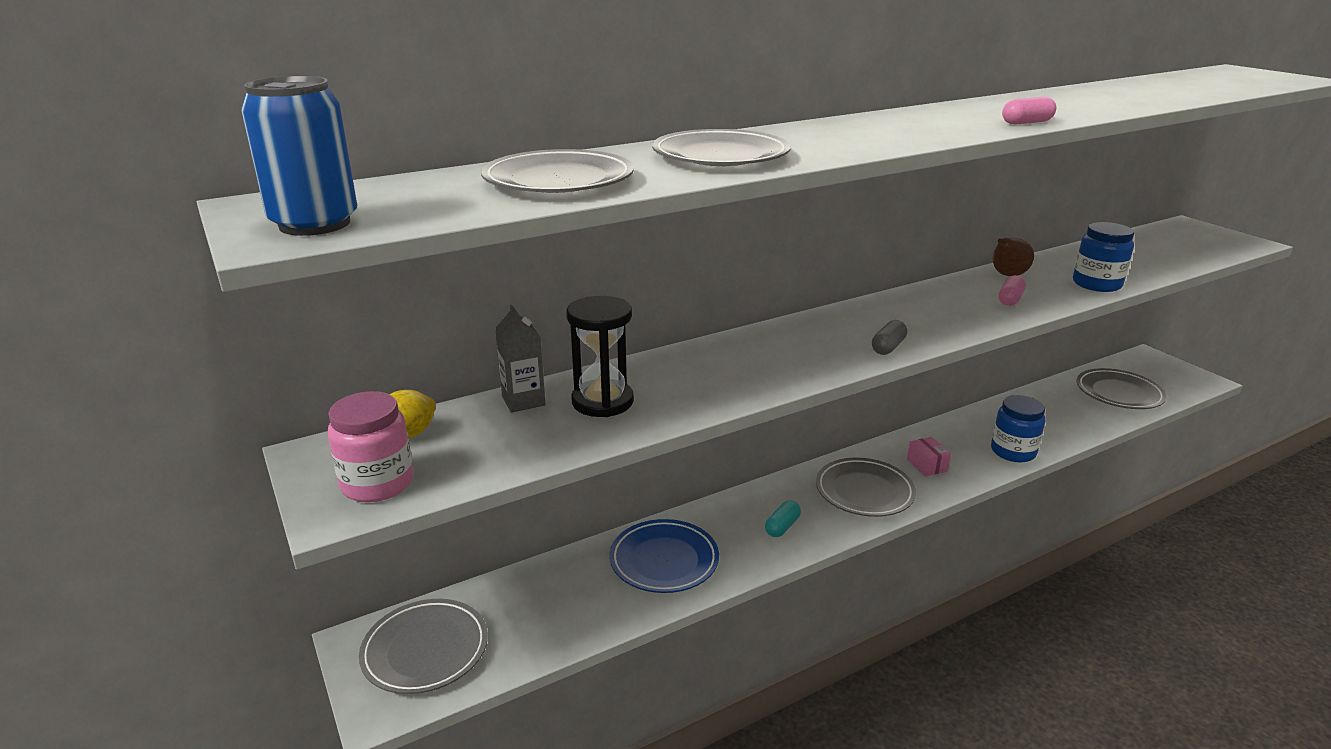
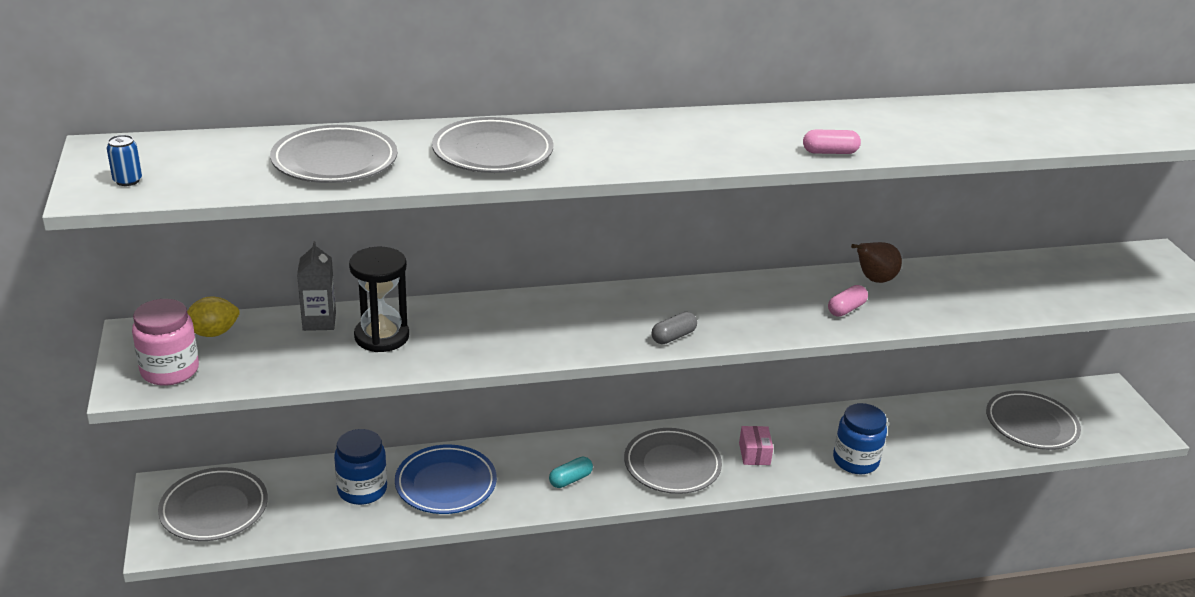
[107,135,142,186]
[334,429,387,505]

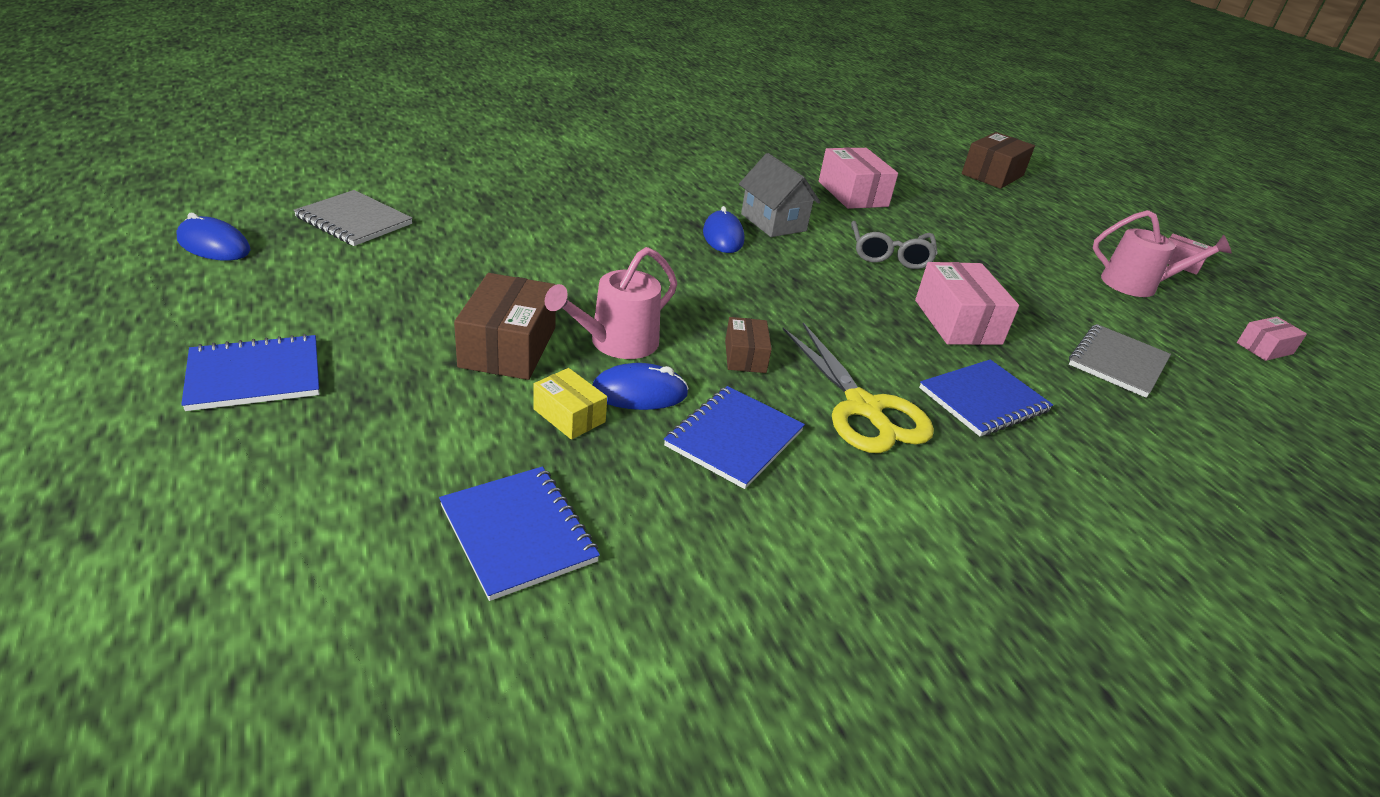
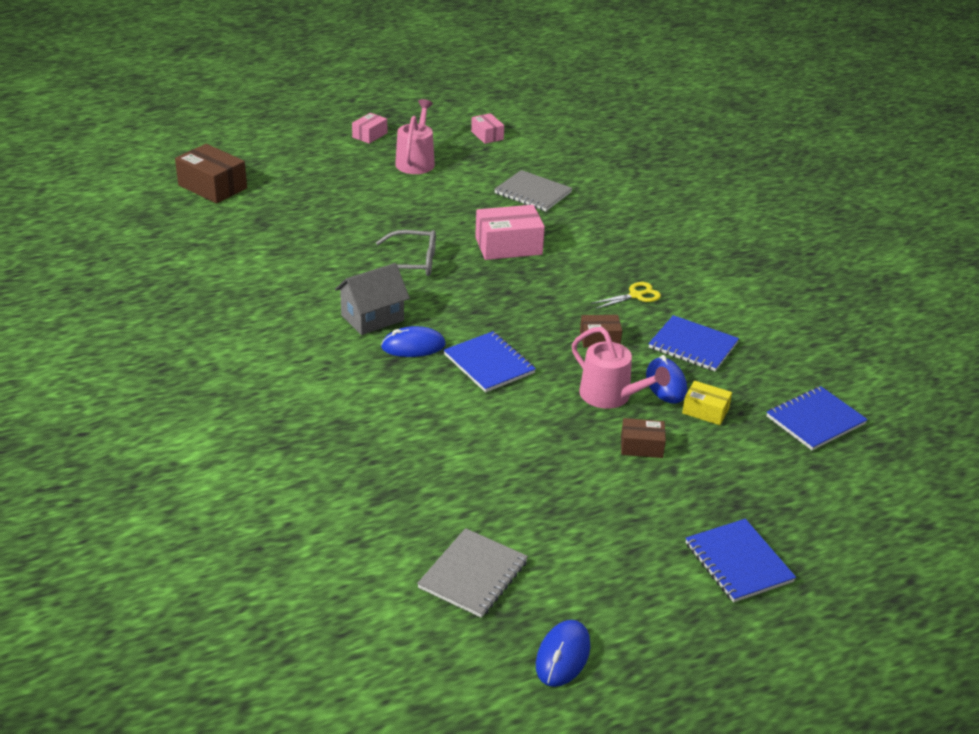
[444,331,536,392]
[591,282,661,309]
[621,418,666,458]
[682,381,732,425]
[819,147,898,209] (first image)

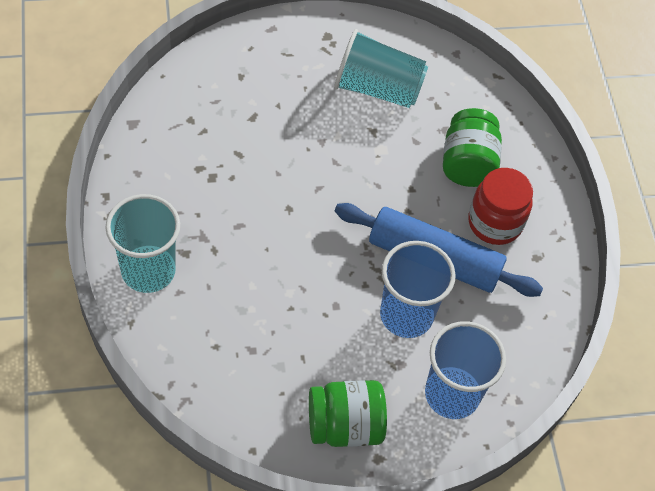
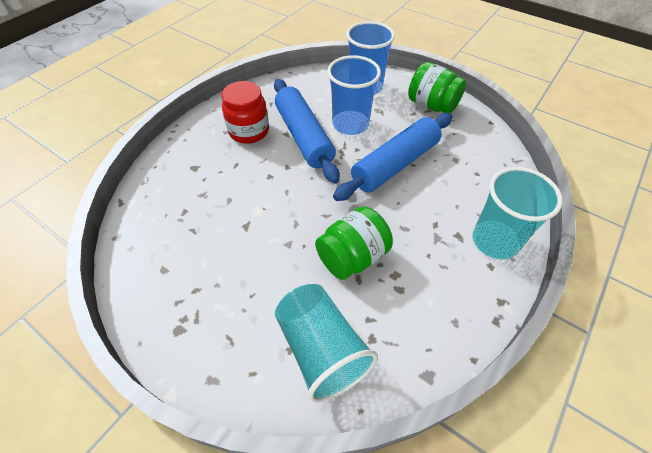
[275,284,378,403]
[315,206,393,280]
[333,113,453,201]

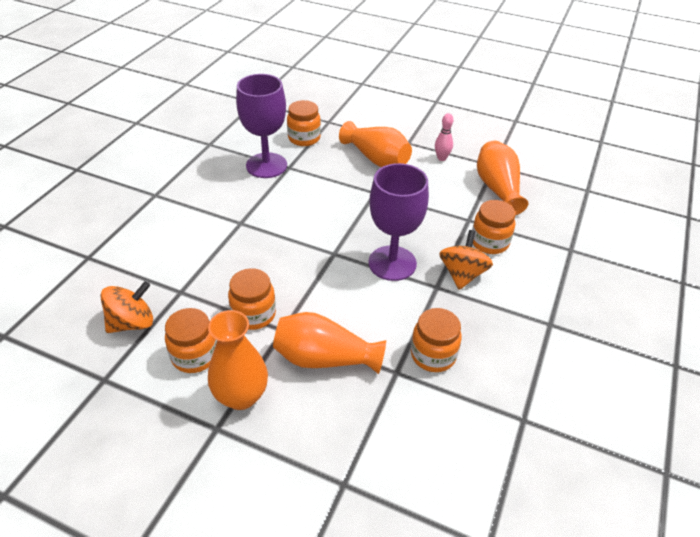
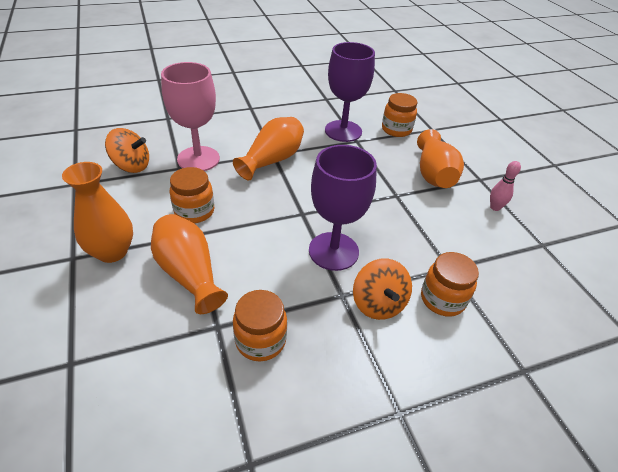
[161,62,220,171]
[233,117,304,180]
[353,258,412,320]
[165,308,217,373] (first image)

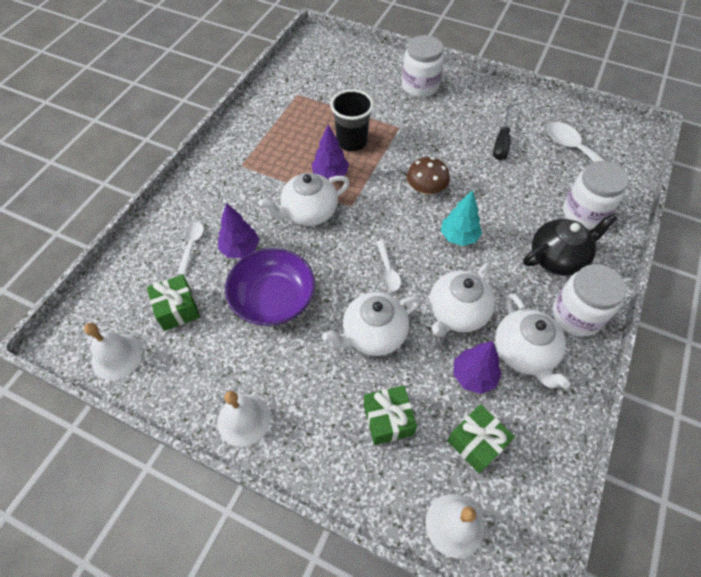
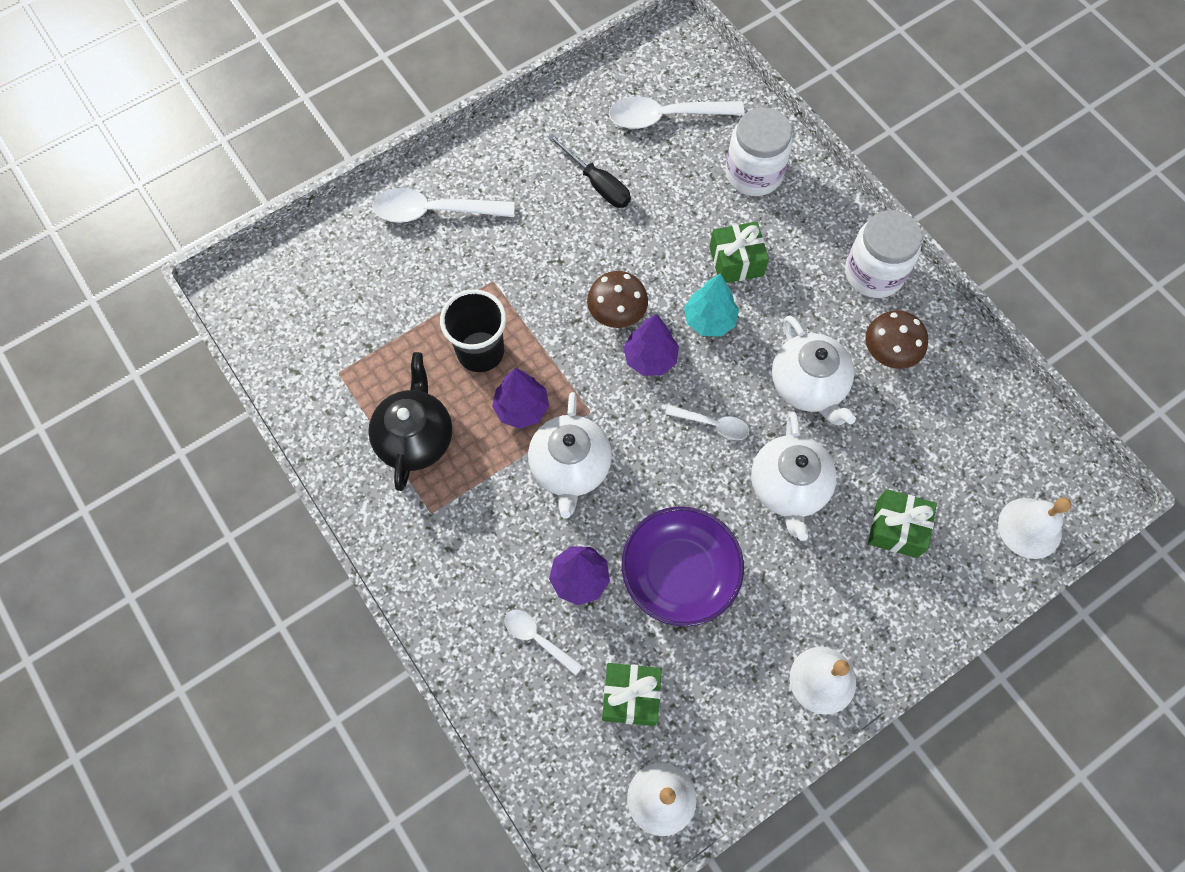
[368,352,452,491]
[372,188,515,223]
[623,314,679,376]
[710,222,769,283]
[865,310,928,369]

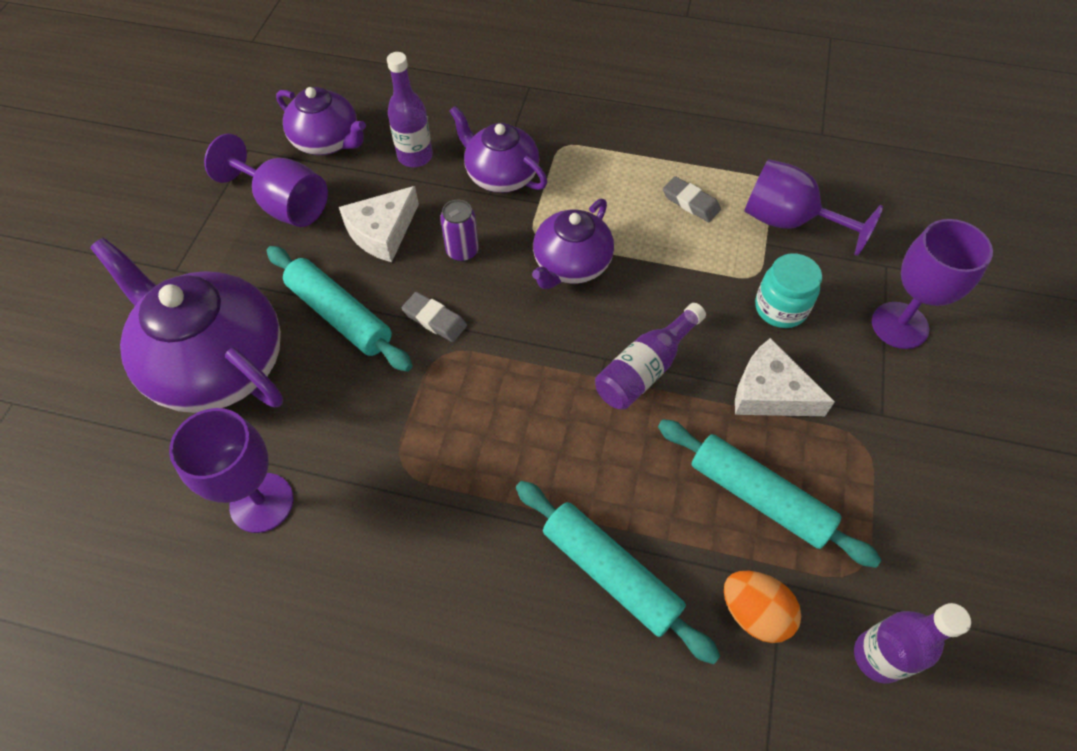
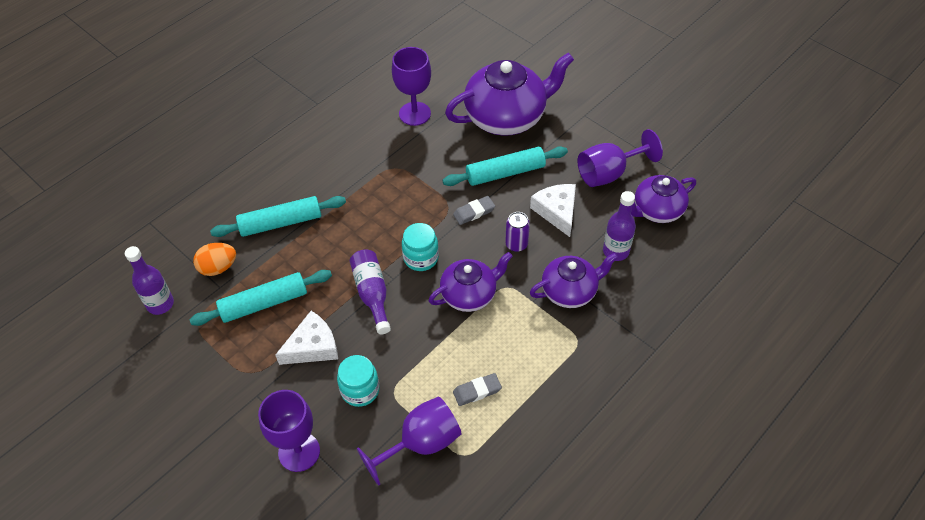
[402,223,439,271]
[429,252,513,312]

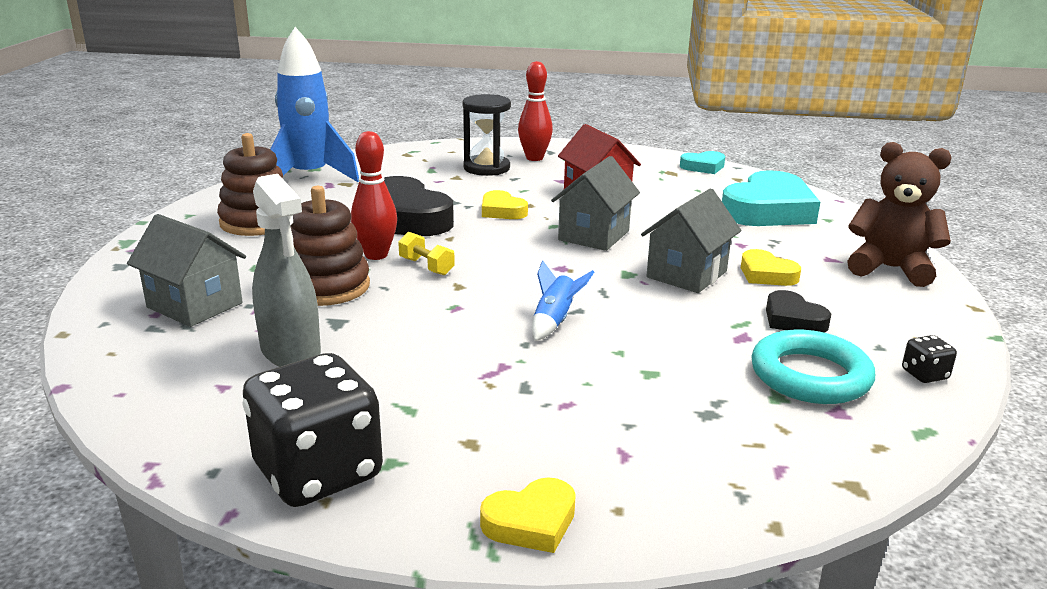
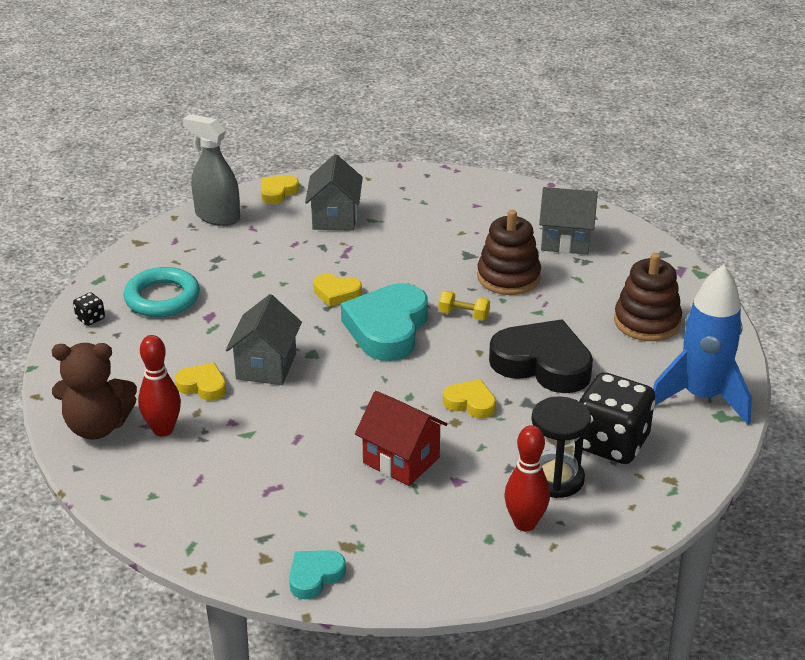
[138,335,181,437]
[182,114,240,226]
[305,154,363,231]
[314,274,362,307]
[341,283,428,361]
[575,372,655,464]
[766,290,831,333] (first image)

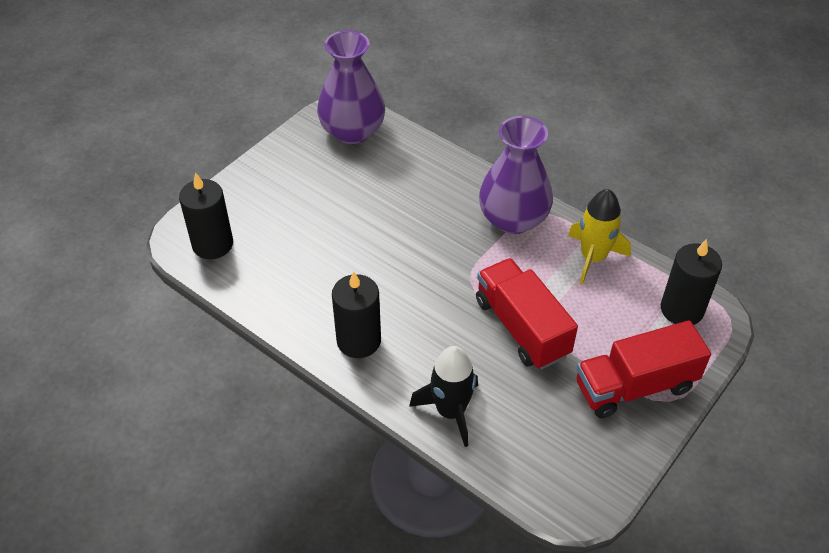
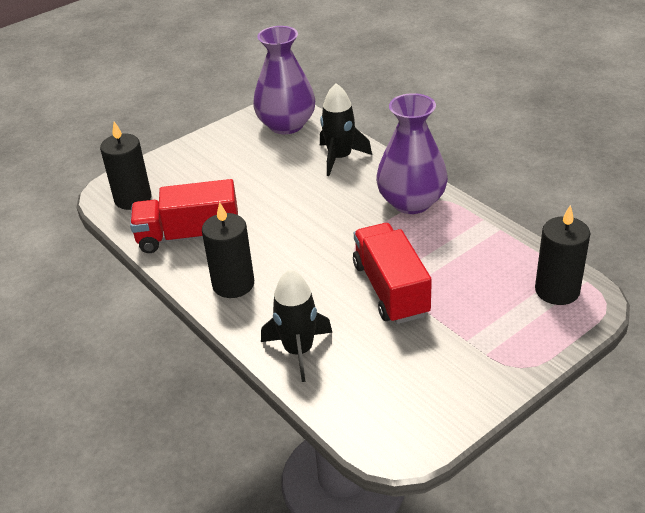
[130,179,238,253]
[320,83,372,176]
[568,189,631,285] (first image)

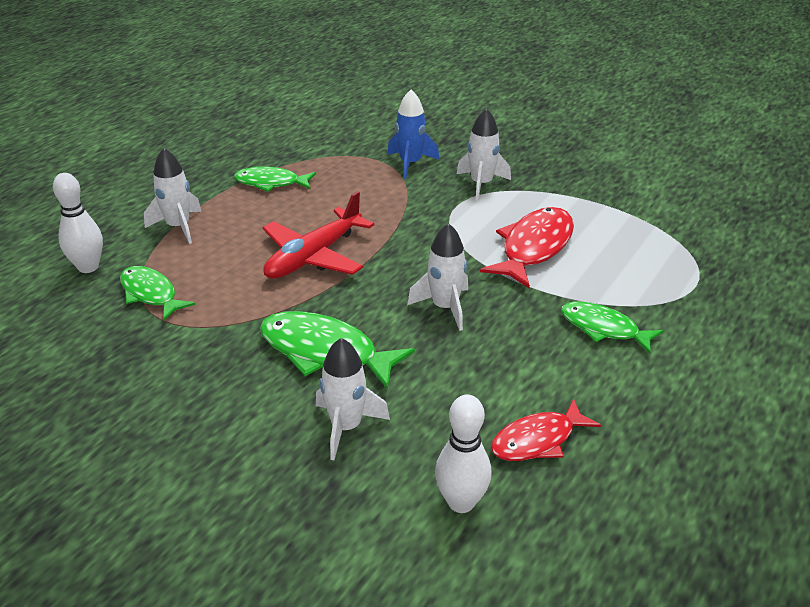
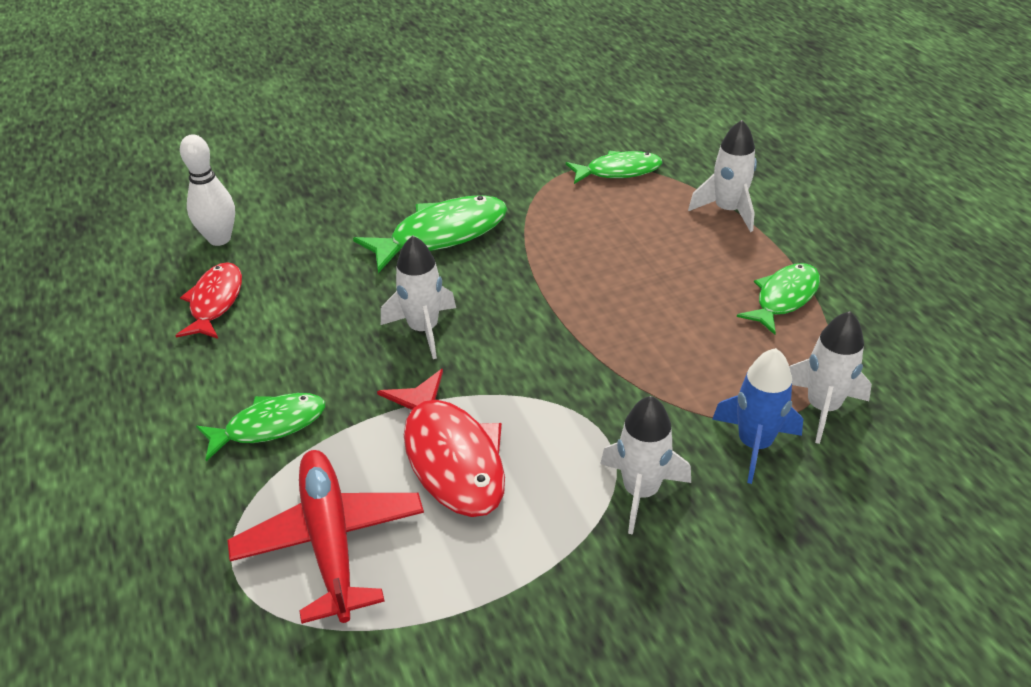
[227,450,424,624]
[789,311,872,444]
[53,173,103,273] (first image)

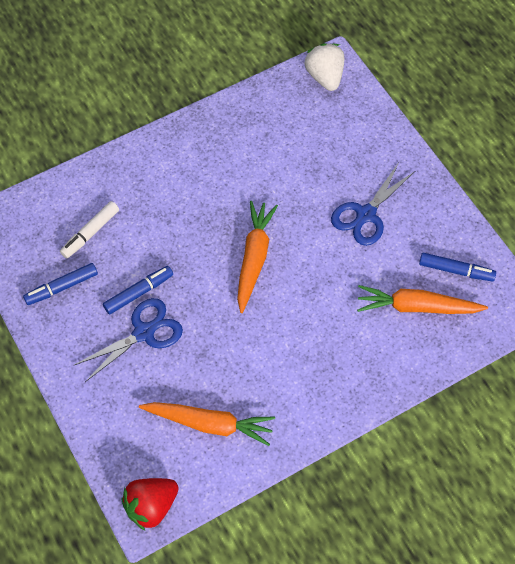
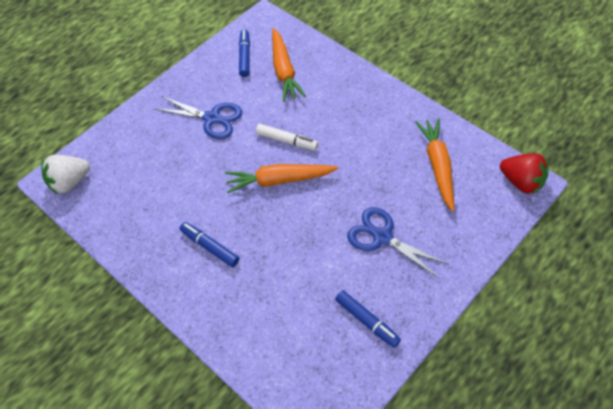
[180,222,239,267]
[256,124,318,151]

